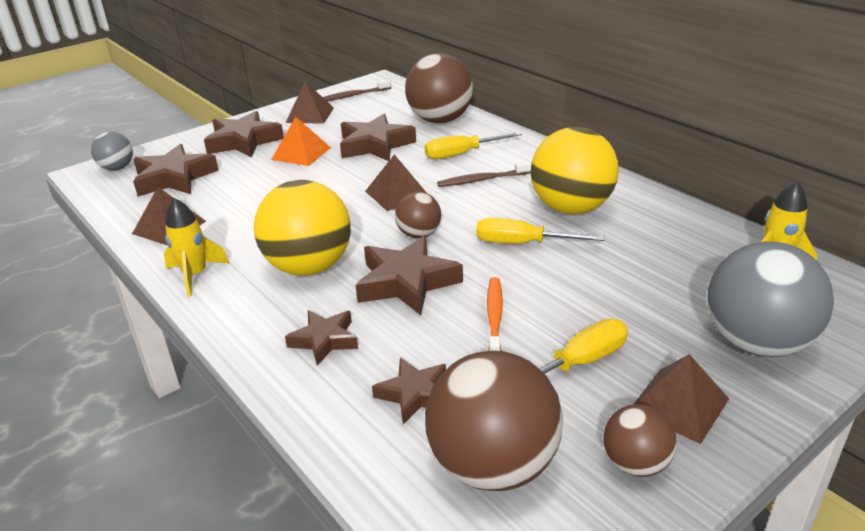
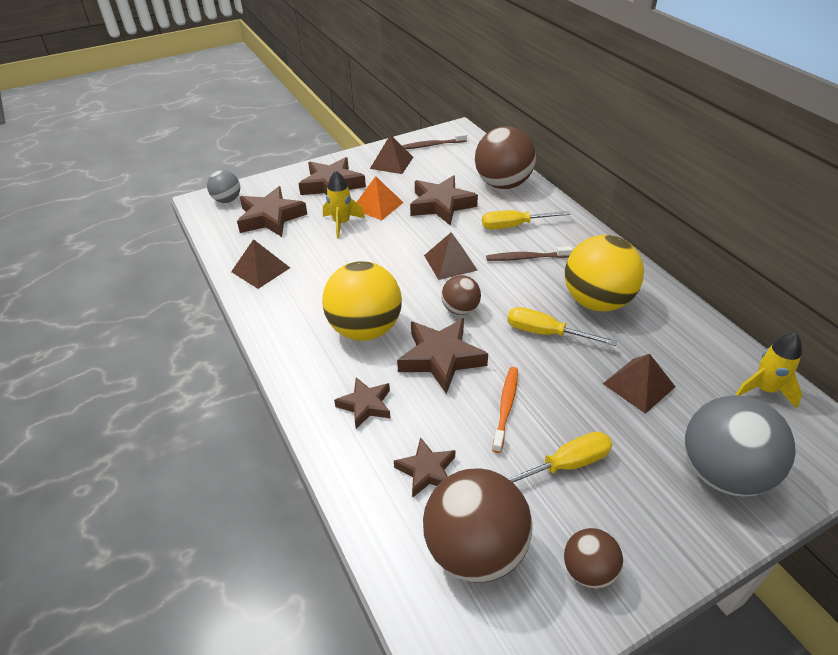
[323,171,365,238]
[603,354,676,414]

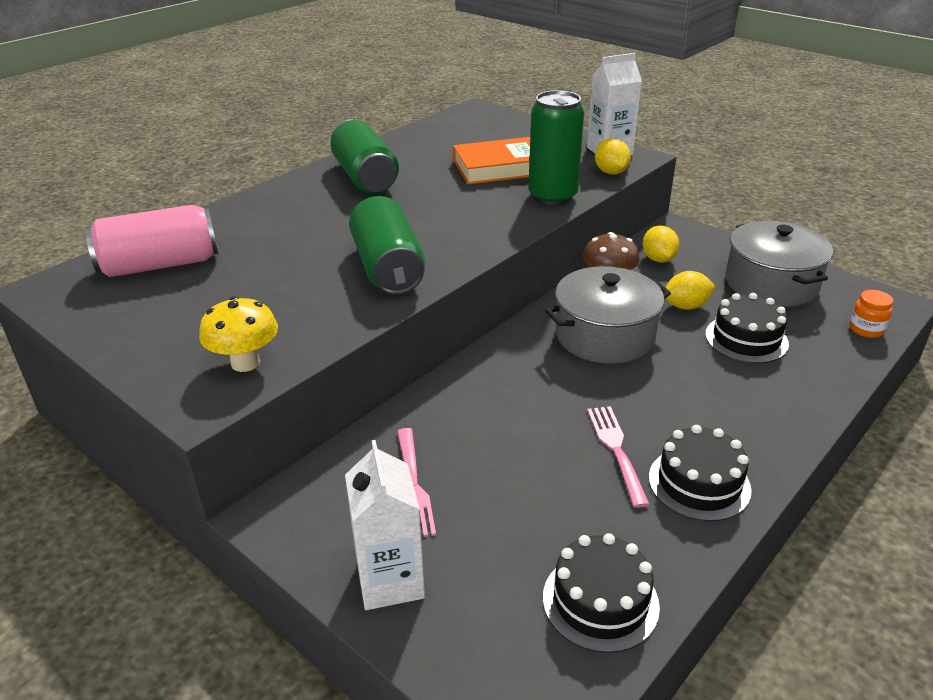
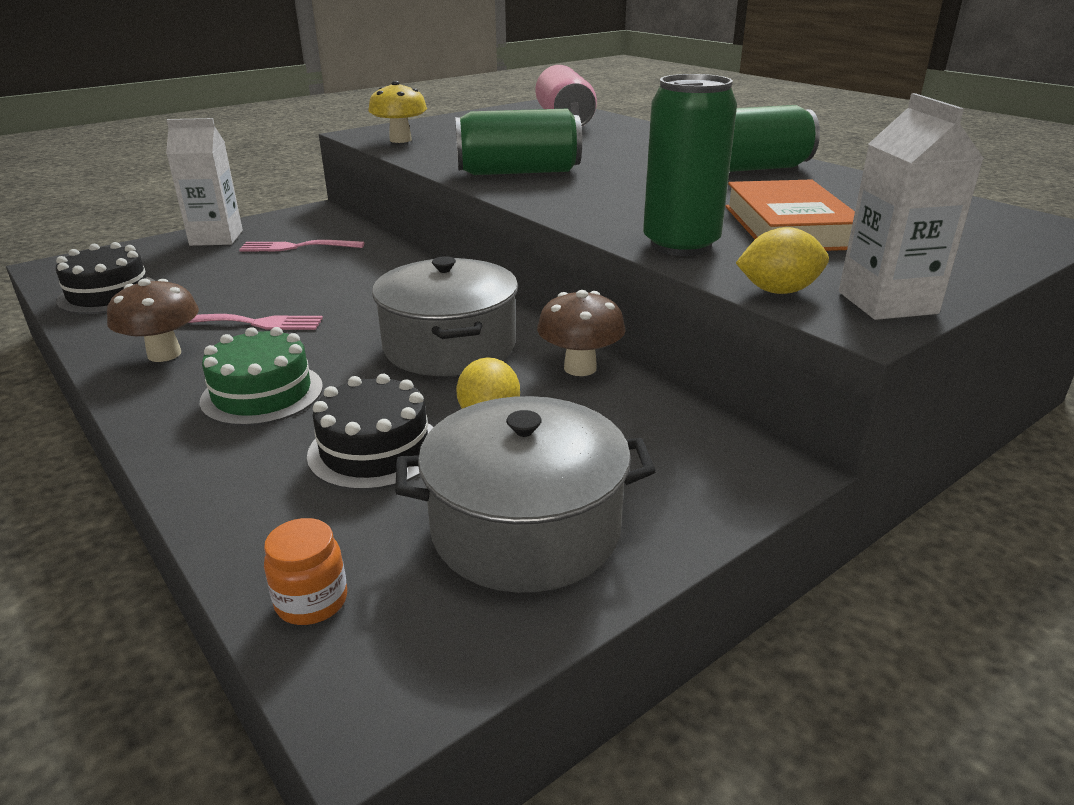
[107,279,199,362]
[200,327,323,426]
[643,226,679,263] (first image)

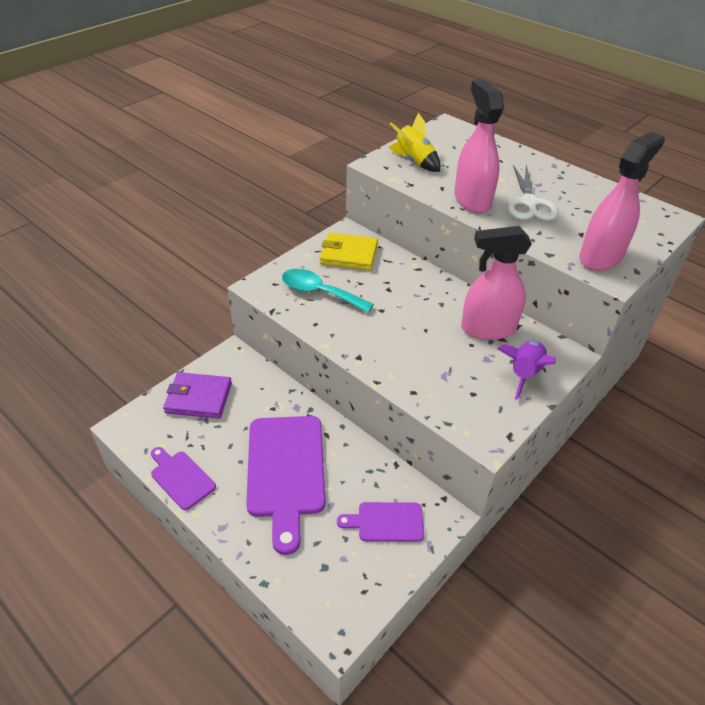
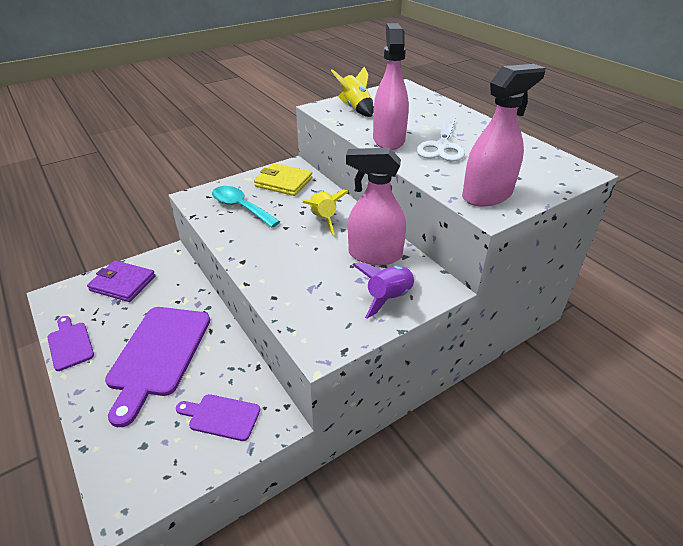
[302,190,349,235]

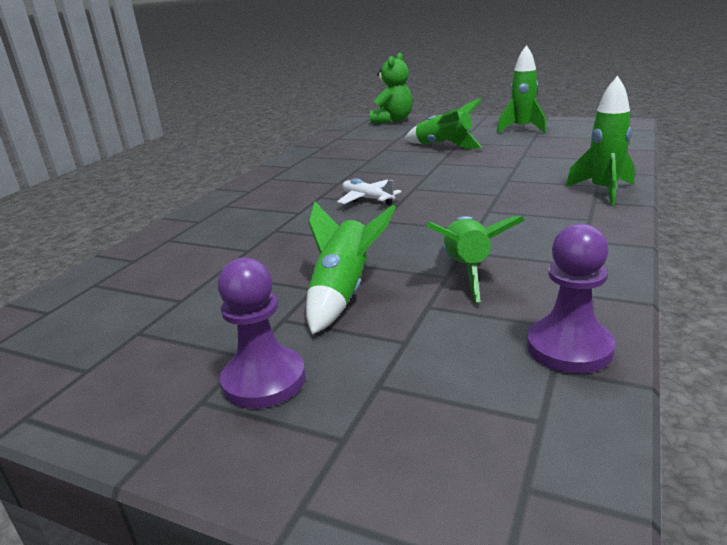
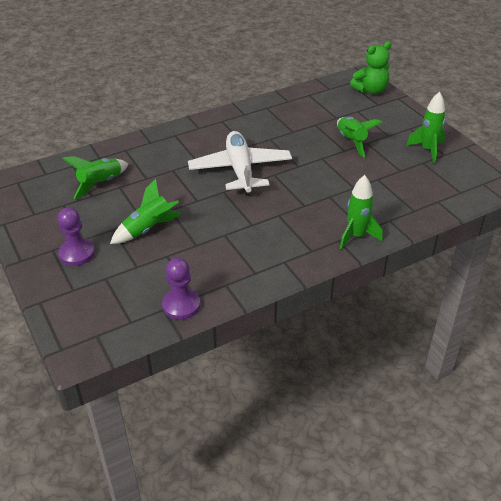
[62,156,128,199]
[188,131,292,196]

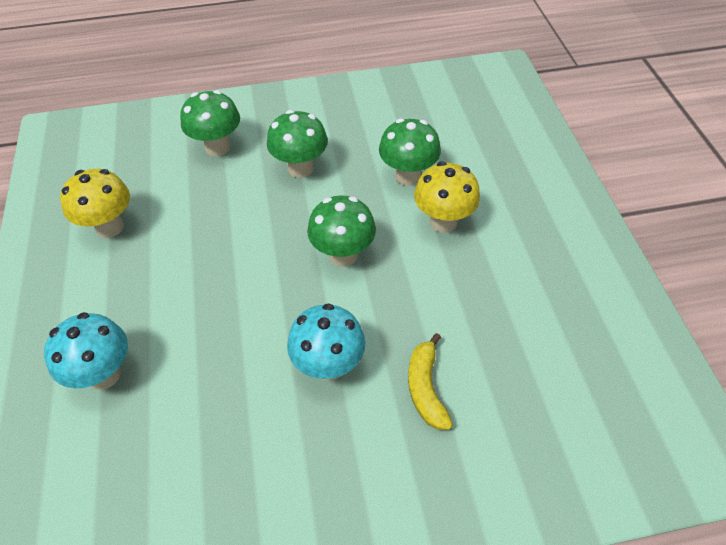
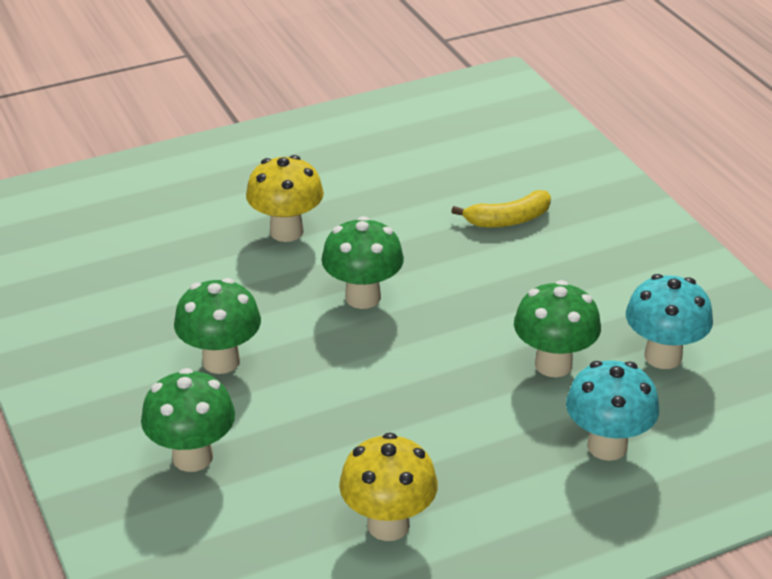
[514,280,601,377]
[626,274,713,369]

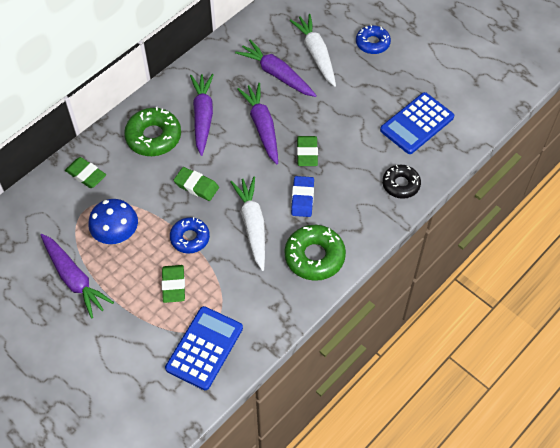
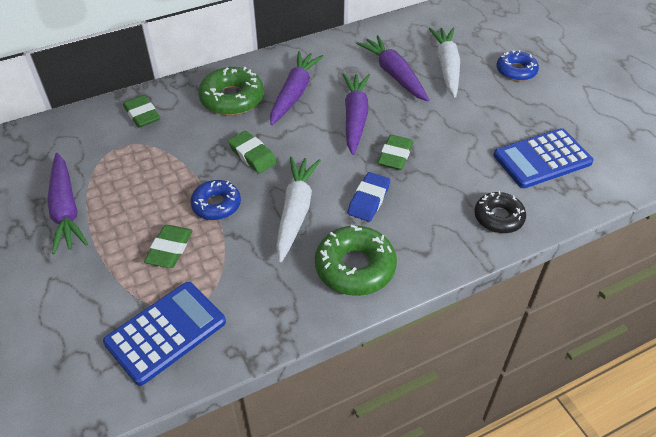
[88,199,138,244] (first image)

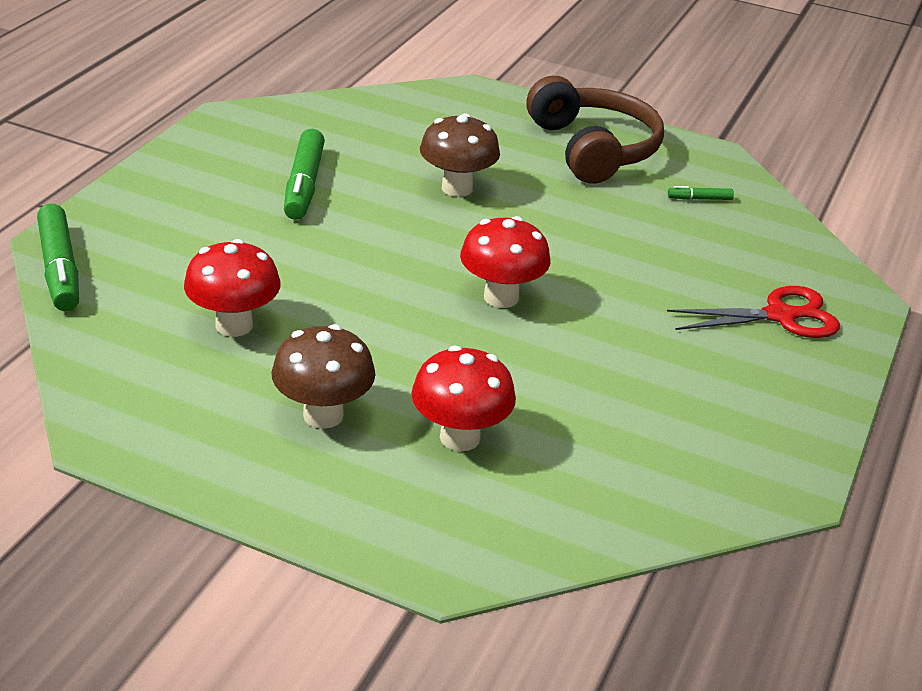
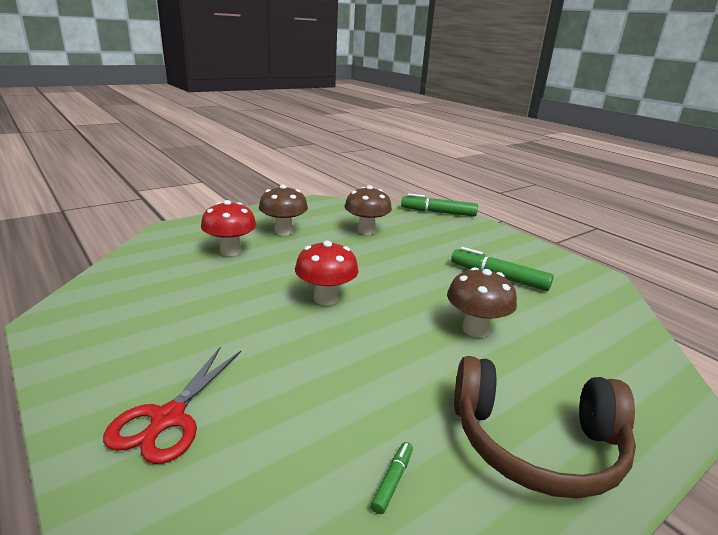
[345,185,392,235]

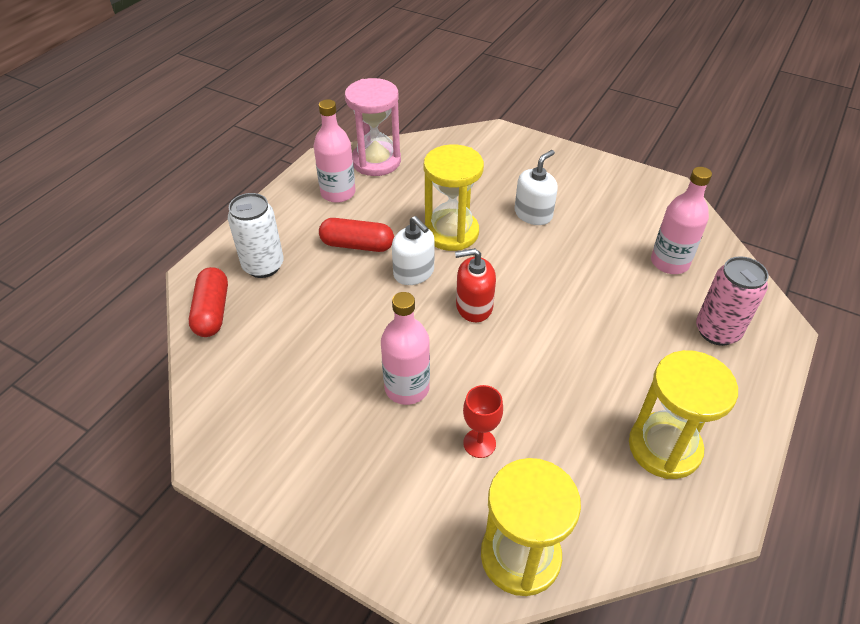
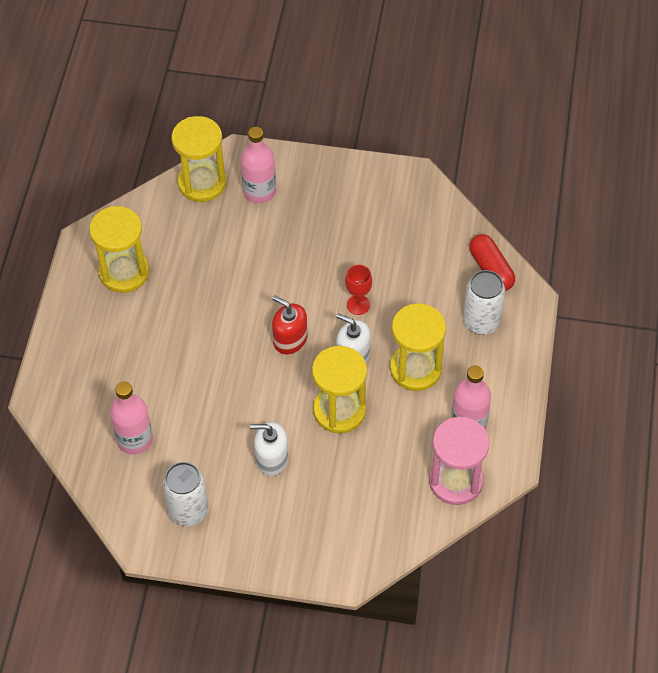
[163,462,208,526]
[241,127,276,204]
[250,422,288,476]
[272,295,308,354]
[345,265,372,315]
[390,303,446,391]
[696,256,769,346] (first image)

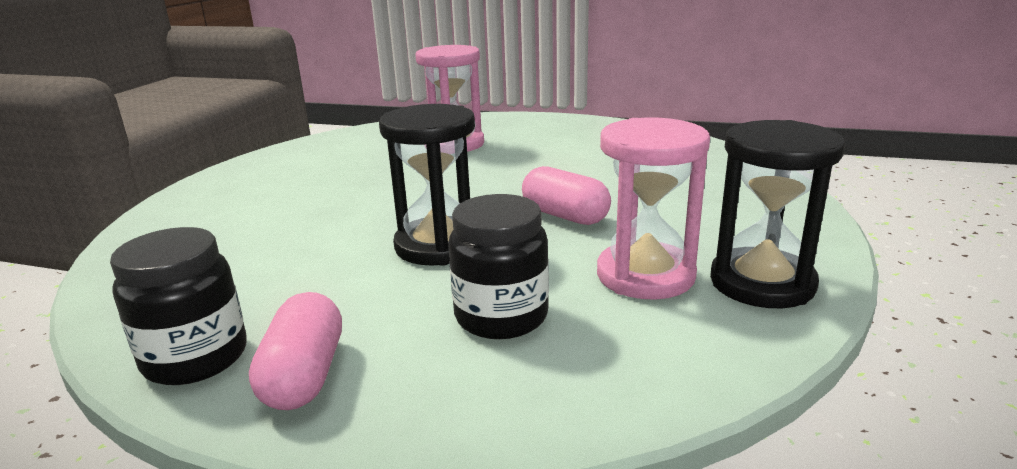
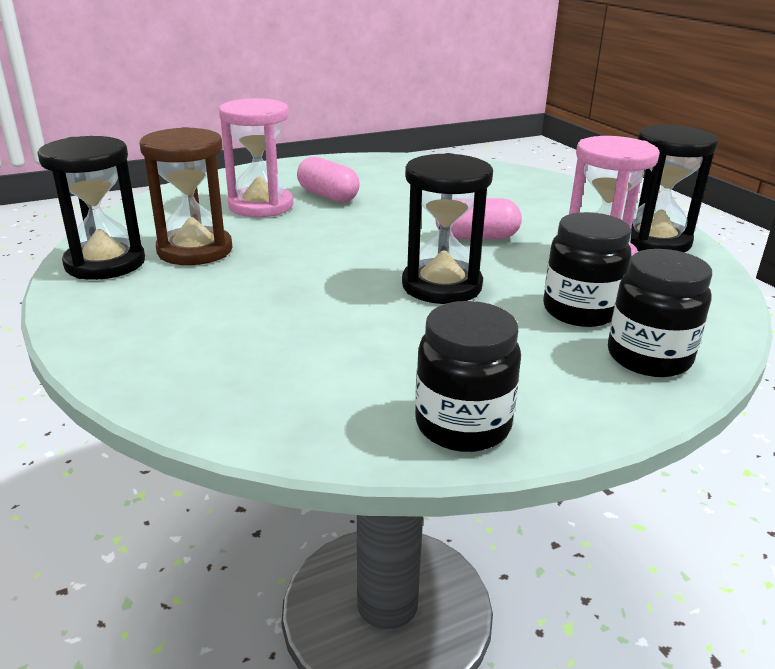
[37,136,145,280]
[140,127,232,265]
[297,157,360,203]
[608,249,712,377]

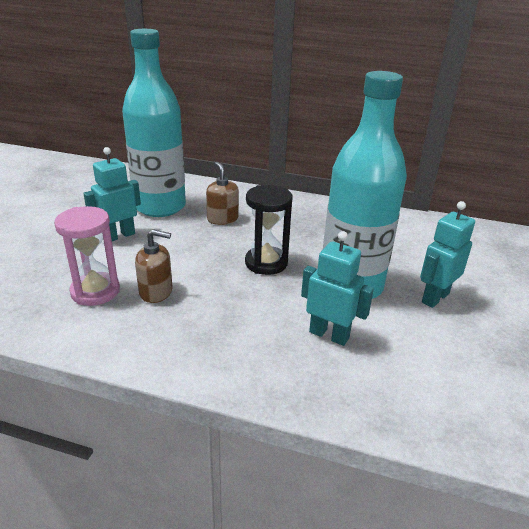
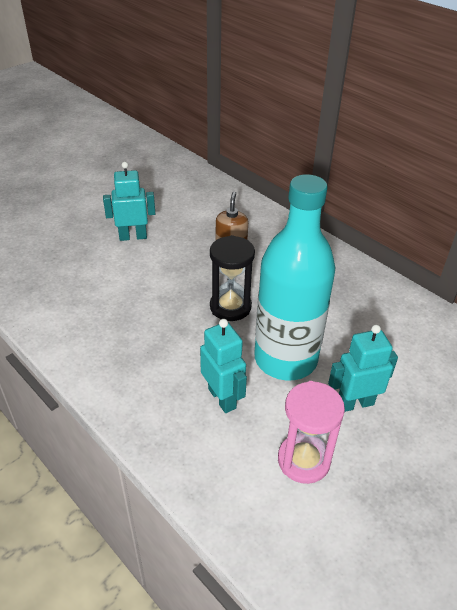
[278,381,345,484]
[122,29,186,217] (first image)
[135,229,173,303] (first image)

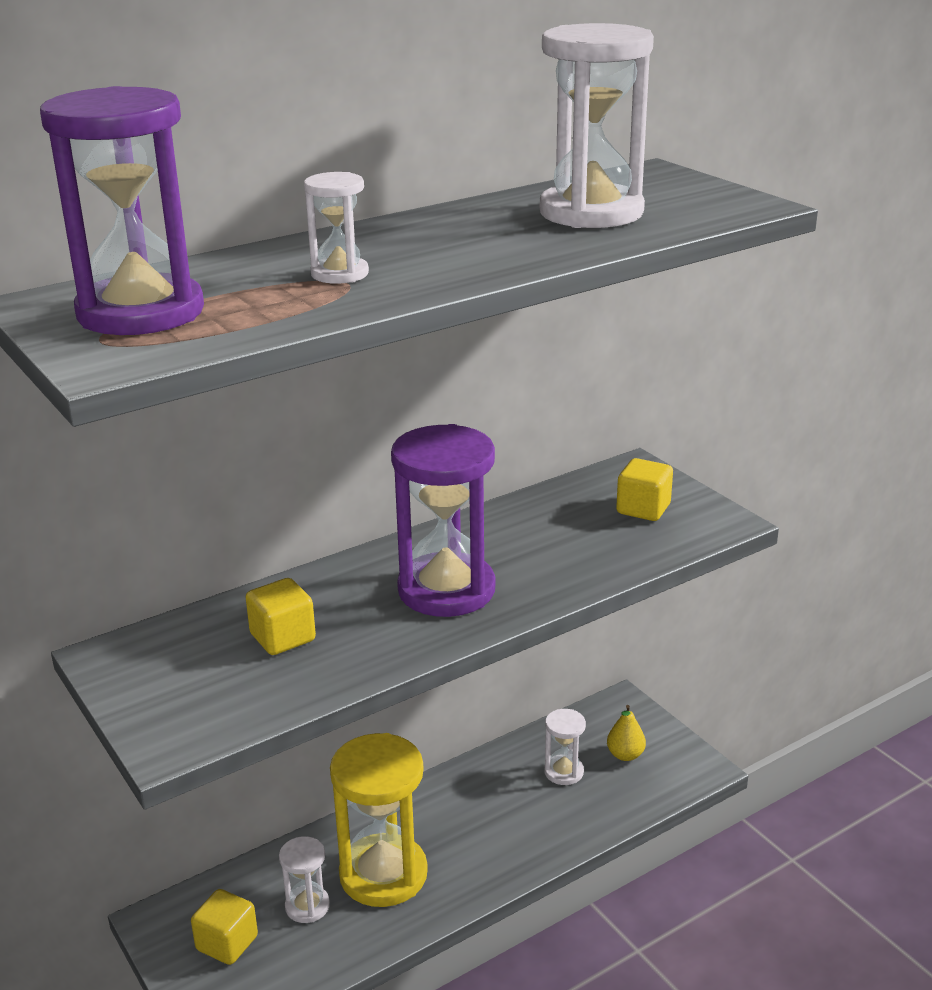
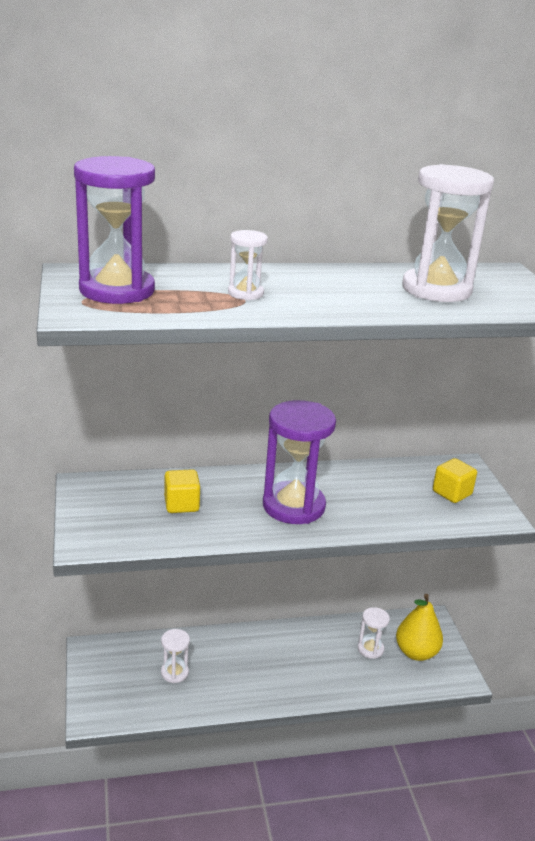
[396,594,443,661]
[191,889,258,965] (first image)
[330,733,428,907] (first image)

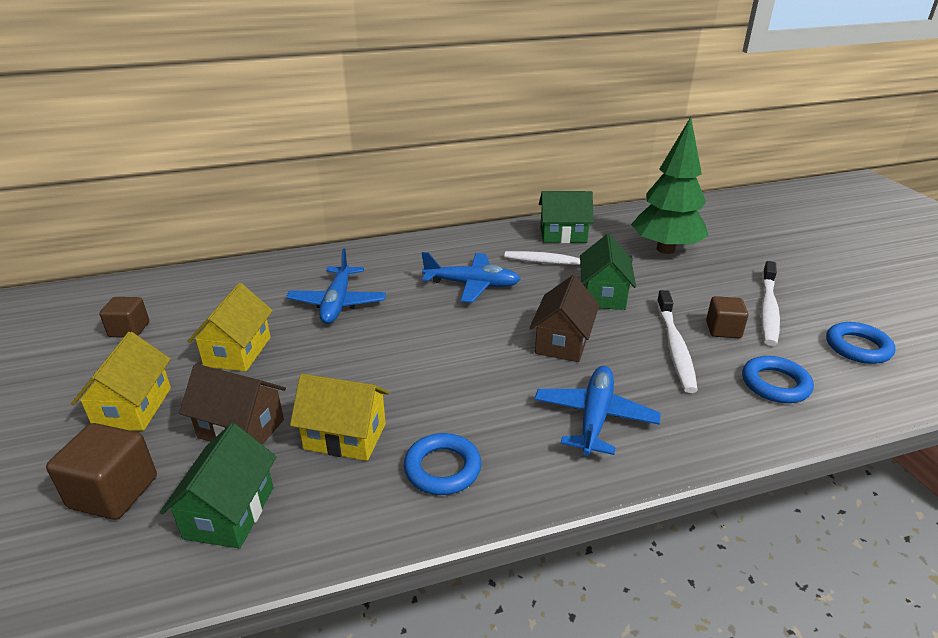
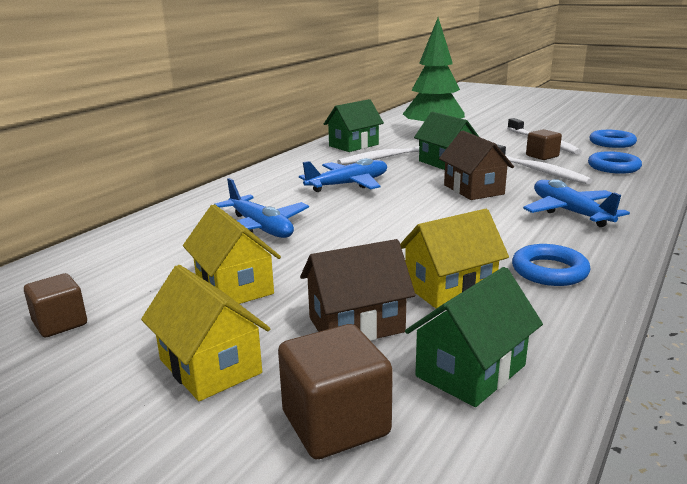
[405,267,543,407]

